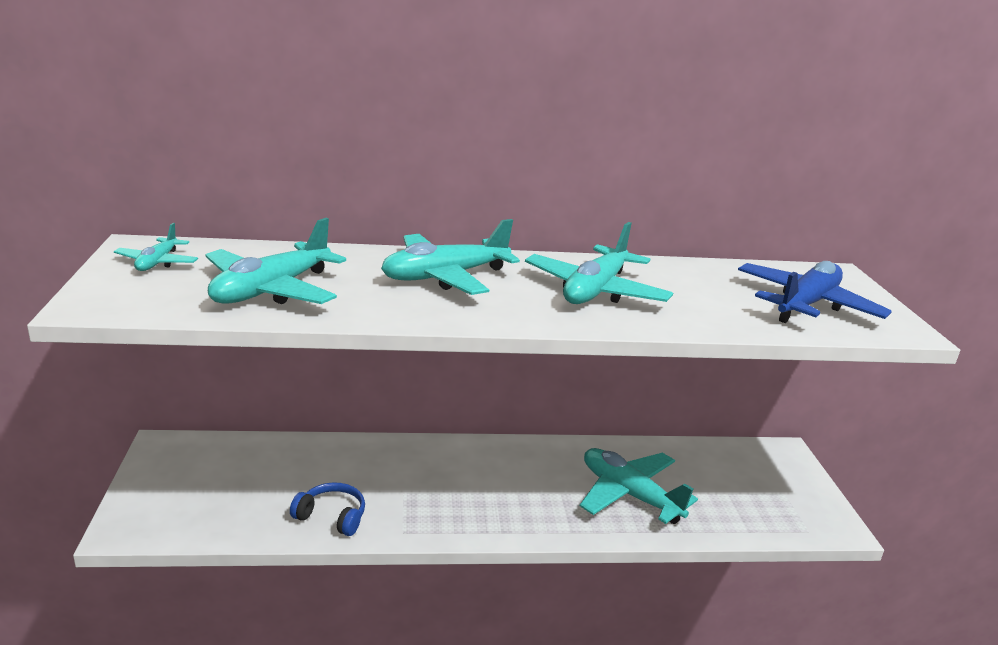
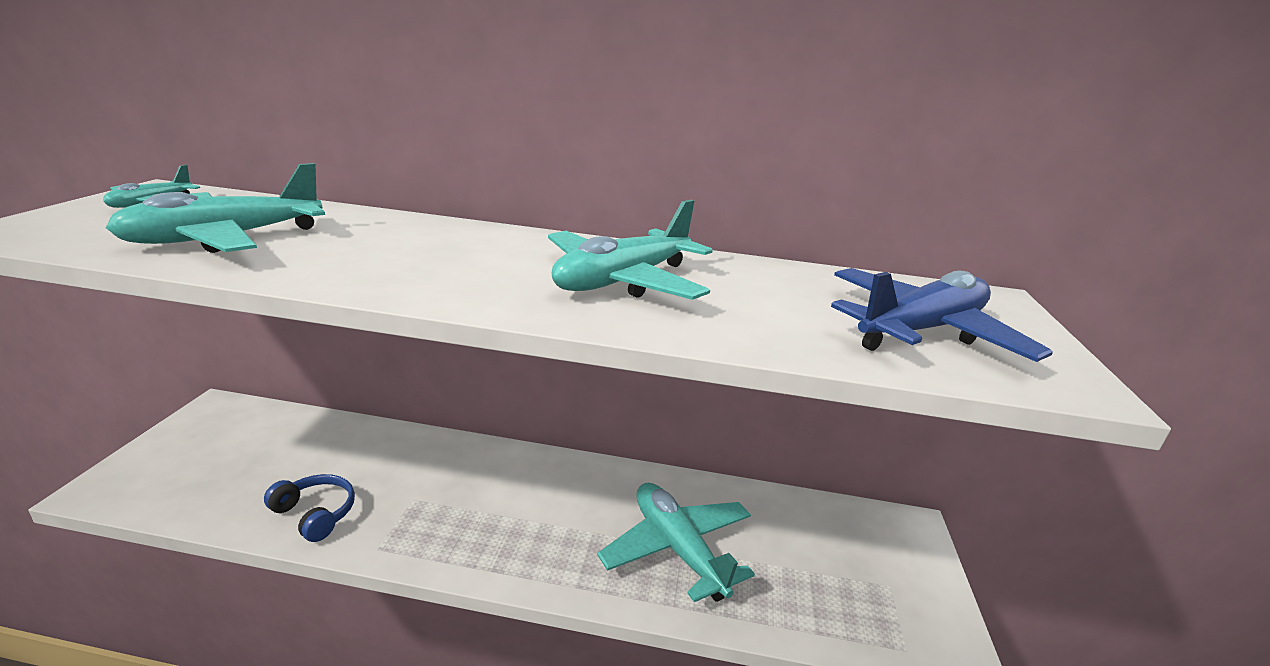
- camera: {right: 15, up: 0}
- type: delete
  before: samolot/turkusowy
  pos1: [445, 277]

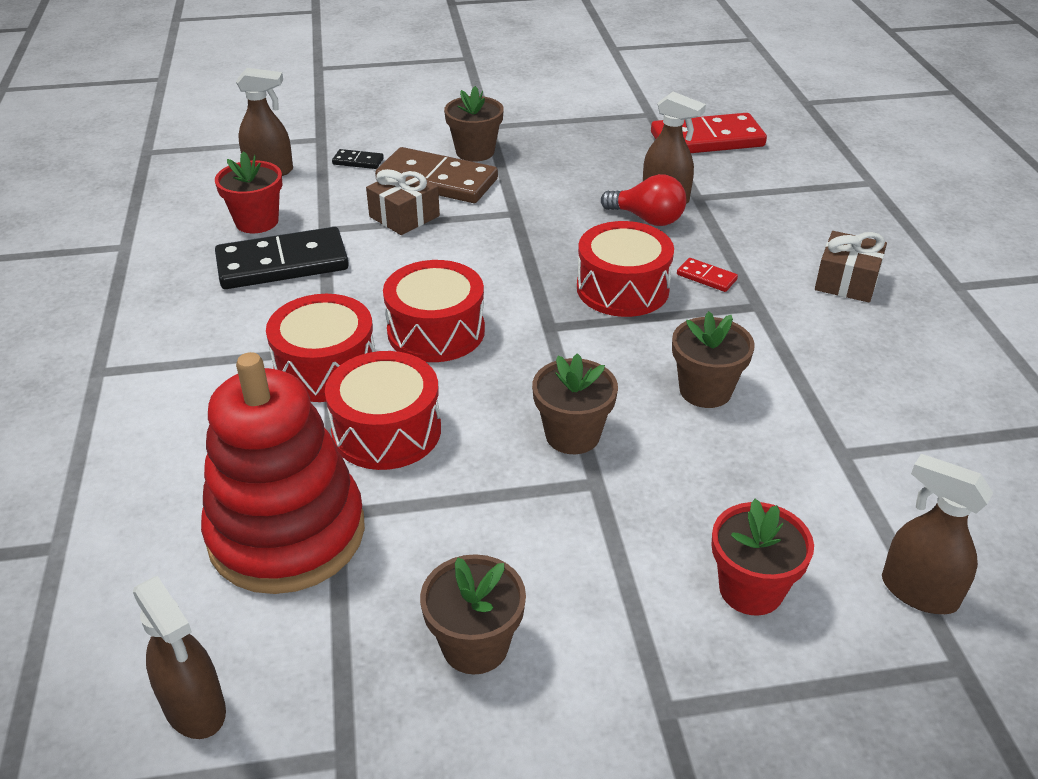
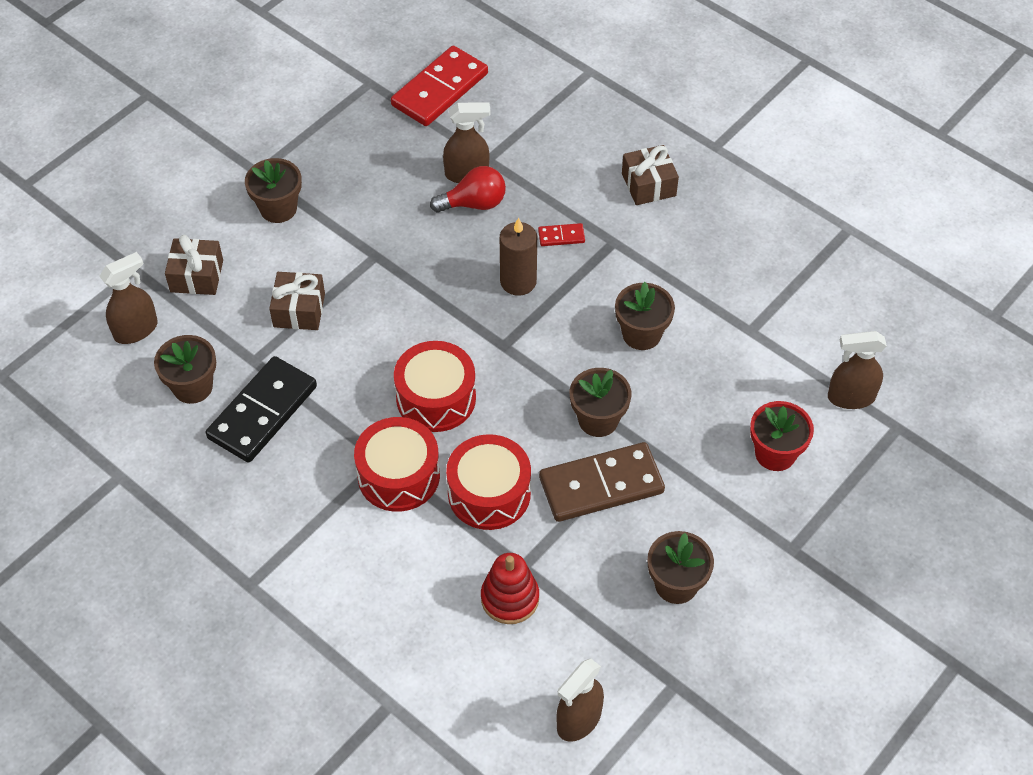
- camera: {right: -40, up: 15}
- type: rotate
  before: spryskiwacz/brązowy
  pos1: [195, 708]
  pos2: [578, 720]
  turn: 120
- type: resize
  before: zabawka nakładanka/czerwony
  pos1: [287, 533]
  pos2: [510, 598]
  scale: 0.52
- type: recolor
  before: doniczka/czerwony
  after: doniczka/brązowy
  pos1: [257, 222]
  pos2: [192, 387]
- type: replace
  before: kostka domina/czarny
  after: prezent/brązowy
  pos1: [358, 161]
  pos2: [197, 276]
- type: move
  before: kostka domina/brązowy
  pos1: [437, 180]
  pos2: [601, 485]
- type: replace
  before: bęben/czerwony
  after: świeca/brązowy
  pos1: [622, 288]
  pos2: [518, 281]

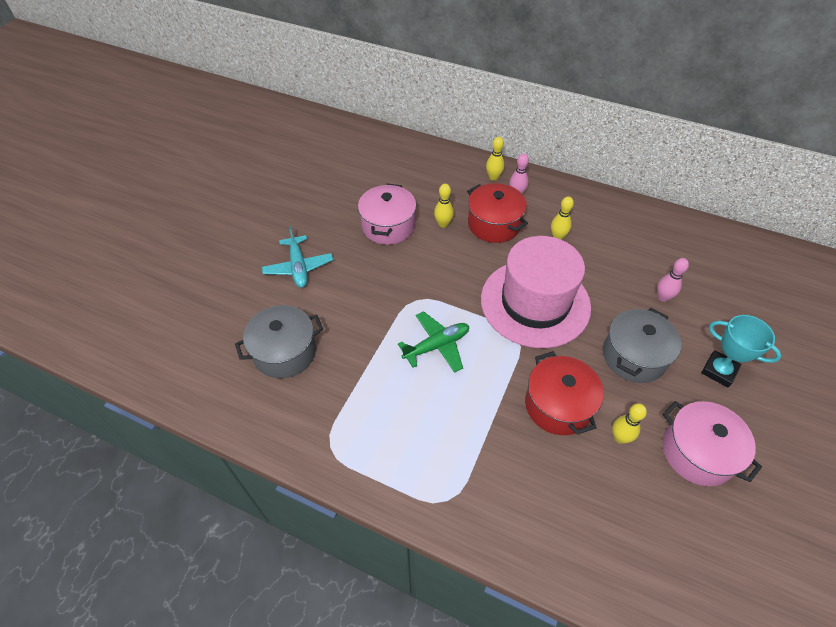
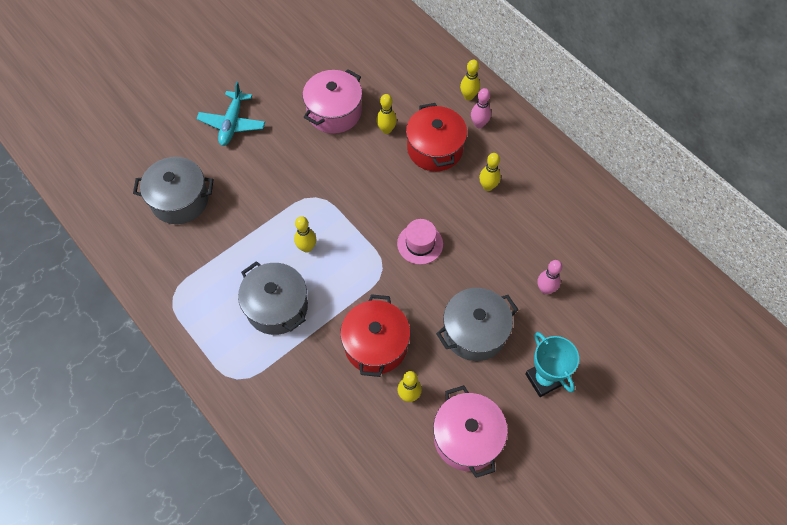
- camera: {right: 25, up: 10}
- type: replace
  before: samolot/zielony
  after: kręgiel/żółty
  pos1: [437, 346]
  pos2: [307, 247]
- type: resize
  before: kapelusz/różowy
  pos1: [535, 303]
  pos2: [420, 244]
  scale: 0.42
- type: insert
  after: garnek/szary
  pos2: [277, 306]

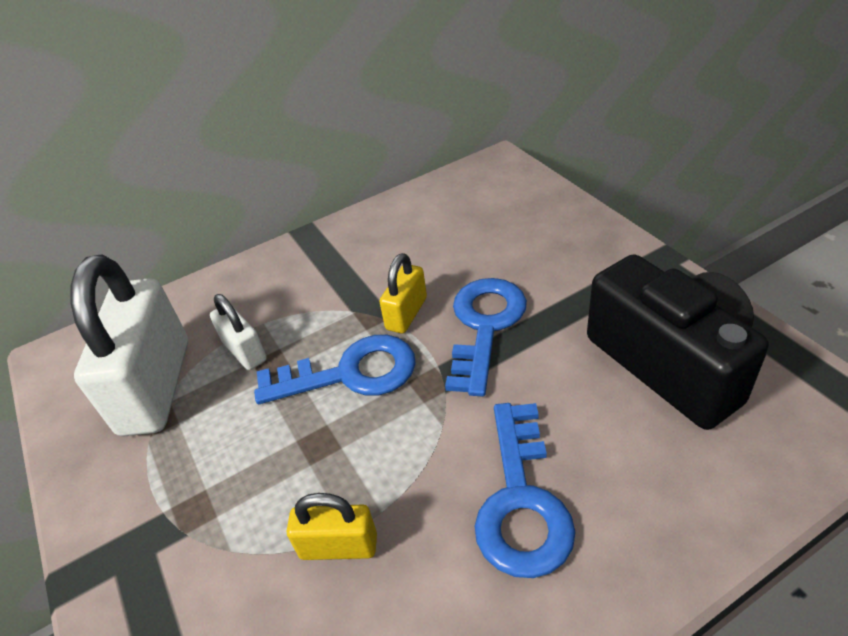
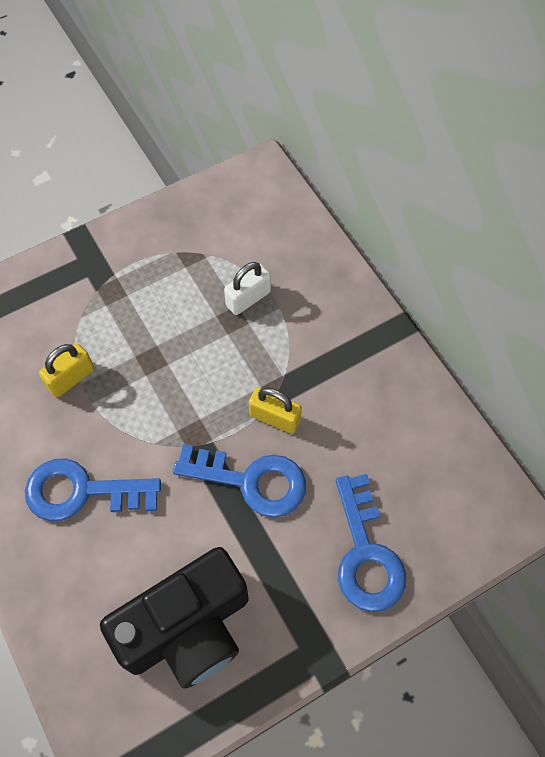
- camera: {right: 85, up: 20}
- type: delete
  before: kłódka/biały
  pos1: [156, 386]
- type: move
  before: klucz/niebieski
  pos1: [350, 373]
  pos2: [366, 553]
- type: rotate
  before: kłódka/żółty
  pos1: [338, 546]
  pos2: [71, 378]
  turn: 45

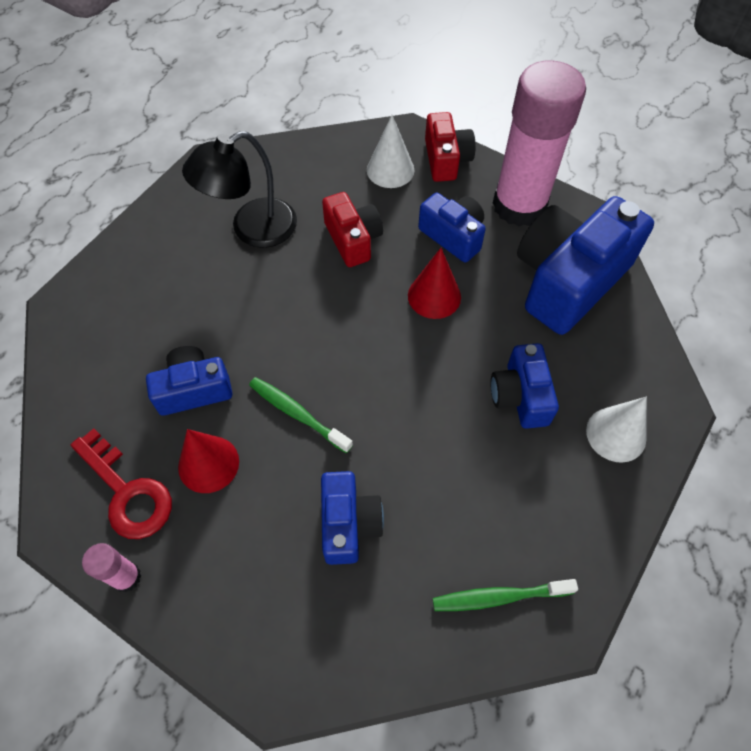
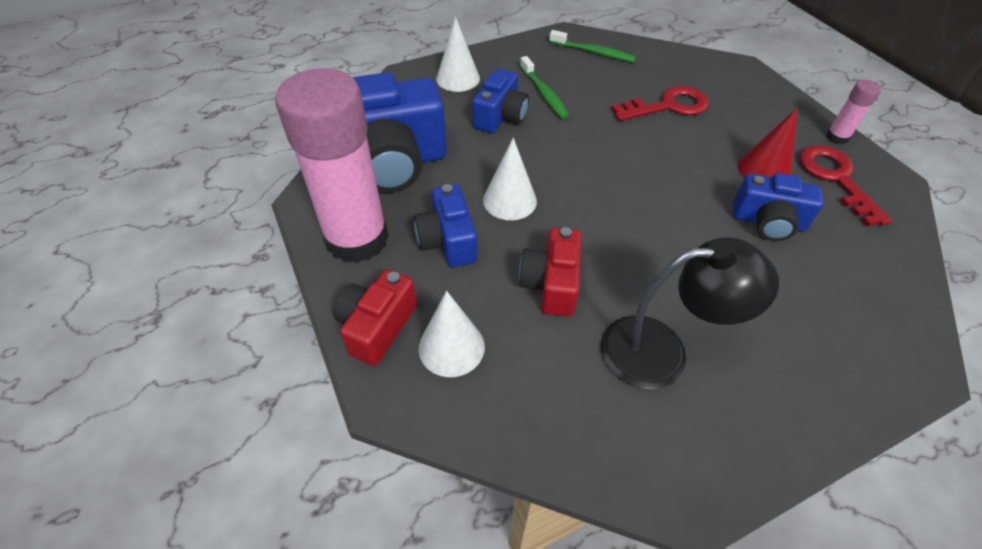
- camera: {right: -150, up: -10}
- type: move
  before: szczoteczka do zębów/zielony
  pos1: [298, 414]
  pos2: [544, 93]
- type: replace
  before: aparat fotograficzny/niebieski
  after: klucz/czerwony
  pos1: [349, 523]
  pos2: [668, 106]
- type: recolor
  before: stożek/czerwony
  after: stożek/biały
  pos1: [434, 296]
  pos2: [509, 200]

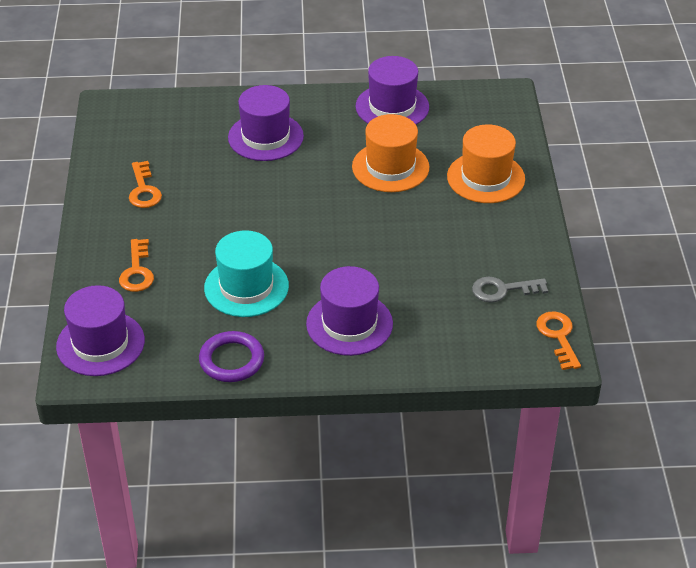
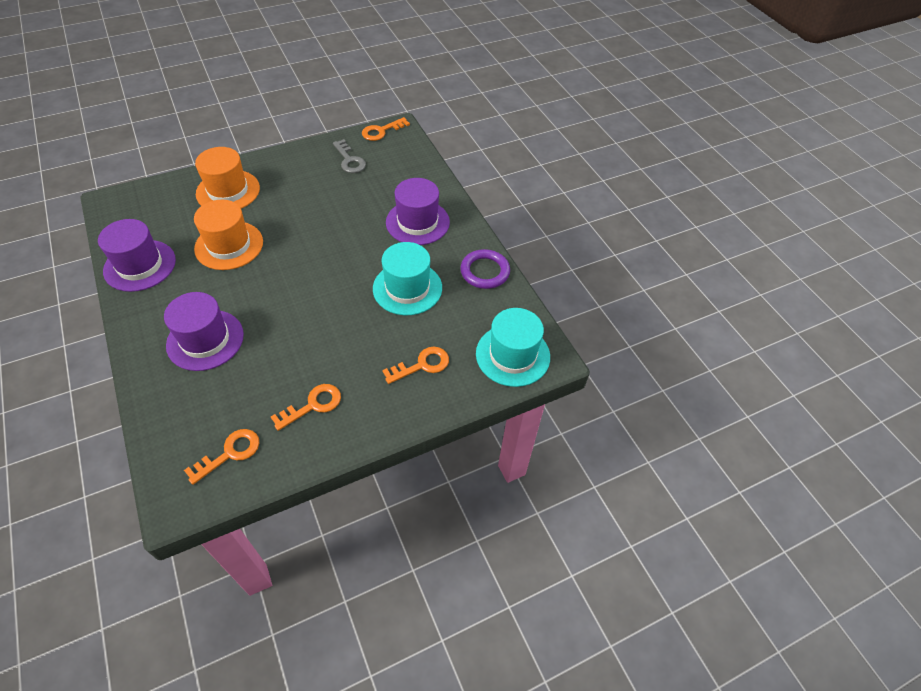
- camera: {right: -115, up: 10}
- type: recolor
  before: kapelusz/fioletowy
  after: kapelusz/turkusowy
  pos1: [100, 343]
  pos2: [512, 355]
- type: insert
  after: klucz/pomarańczowy
  pos2: [229, 453]

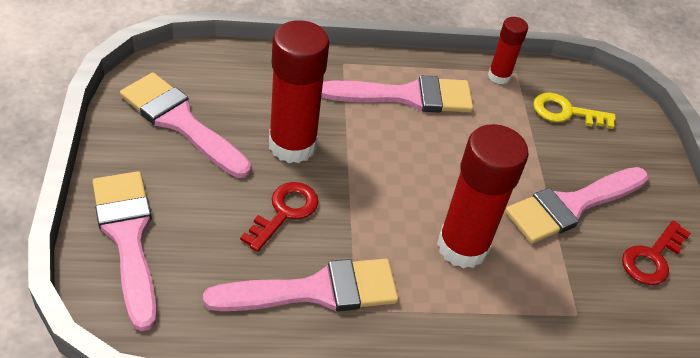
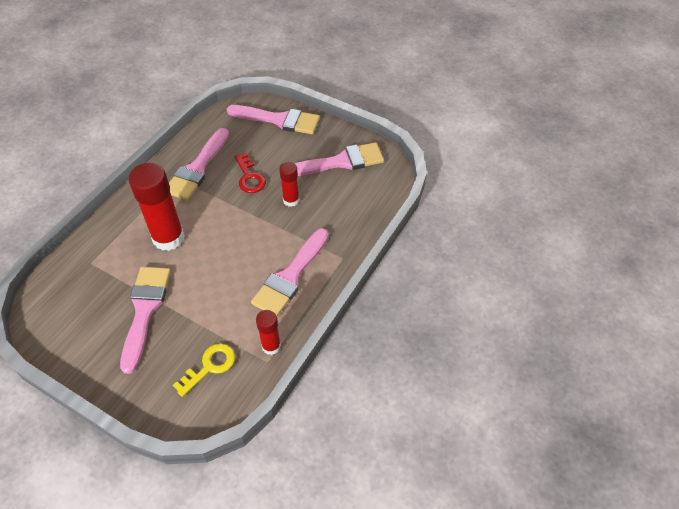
- camera: {right: 130, up: 5}
- type: resize
  before: klej w sztyfcie/czerwony
  pos1: [292, 145]
  pos2: [291, 200]
  scale: 0.54
- type: delete
  before: klucz/czerwony
  pos1: [652, 258]

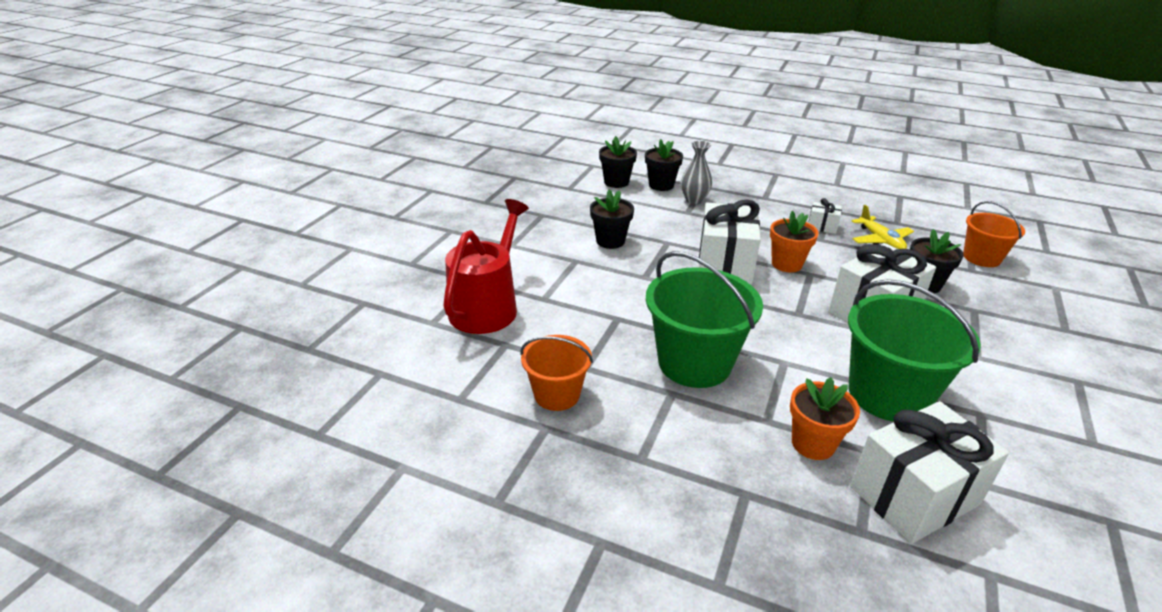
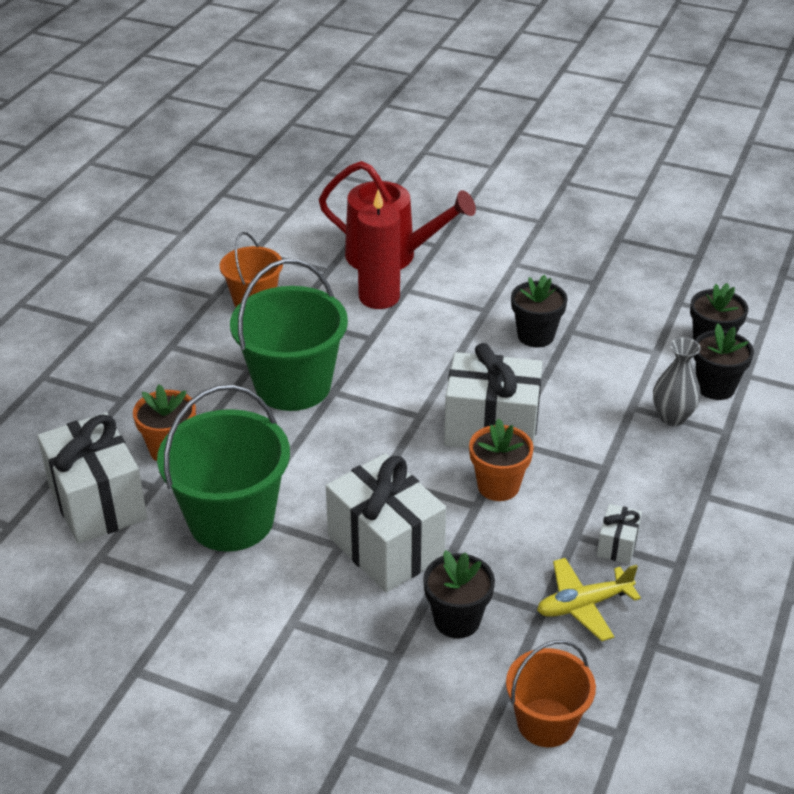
- camera: {right: 90, up: 5}
- type: insert
  after: świeca/czerwony
  pos2: [379, 297]

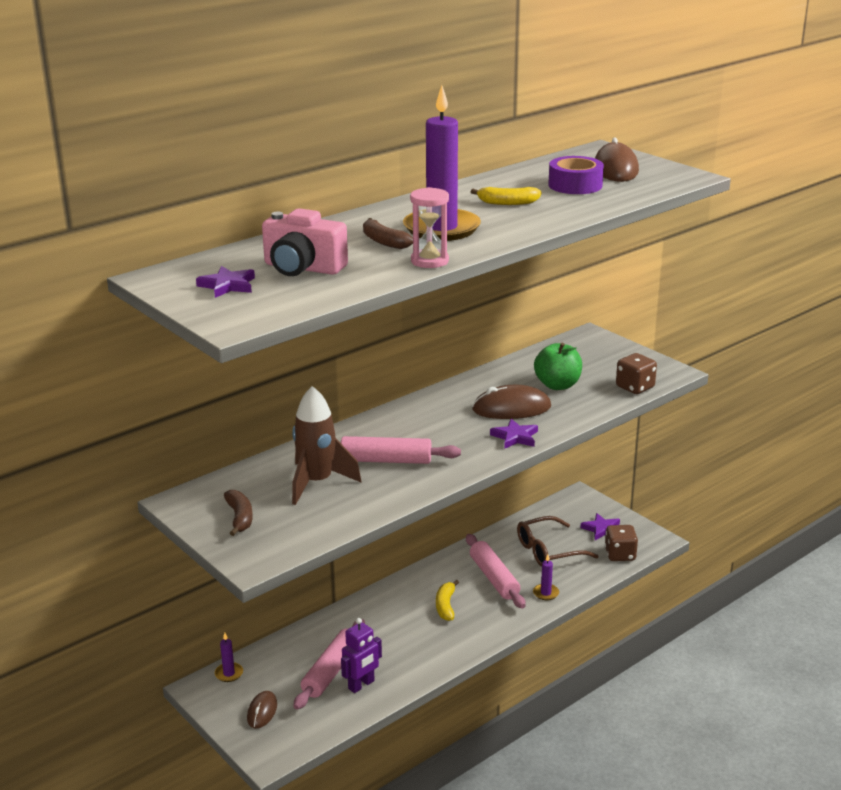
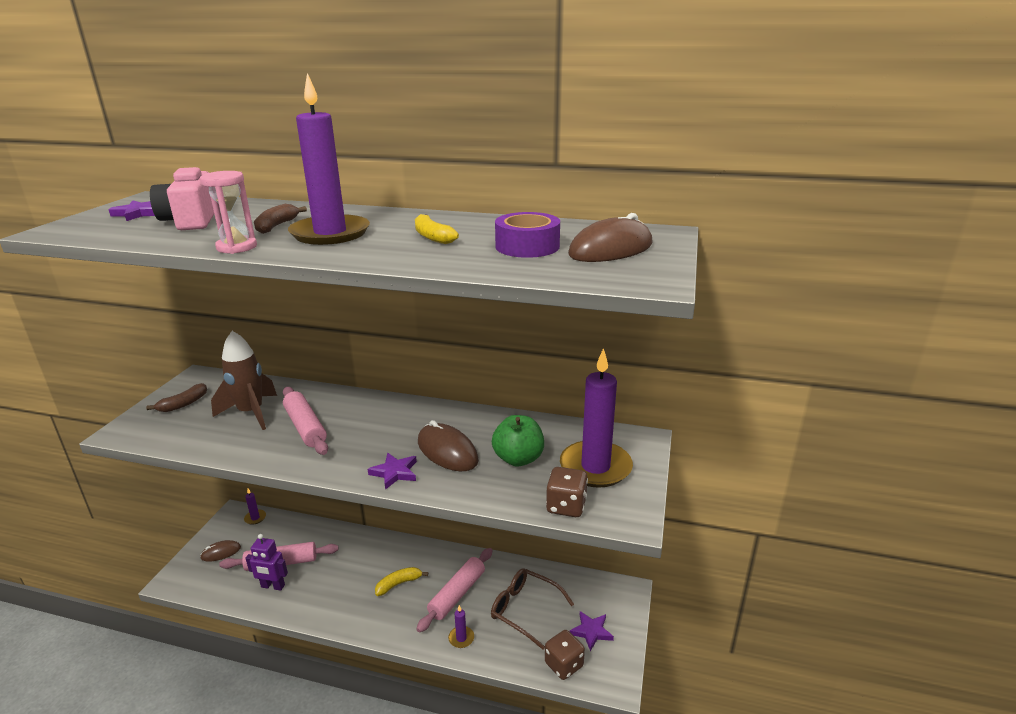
- camera: {right: 55, up: 0}
- type: insert
  after: świeca/fioletowy
  pos2: [595, 467]

